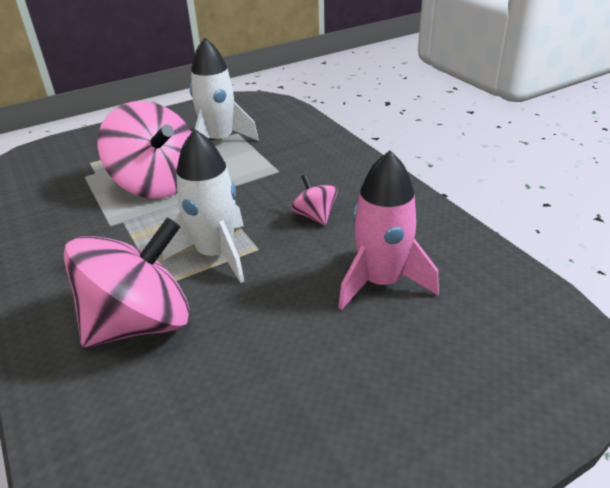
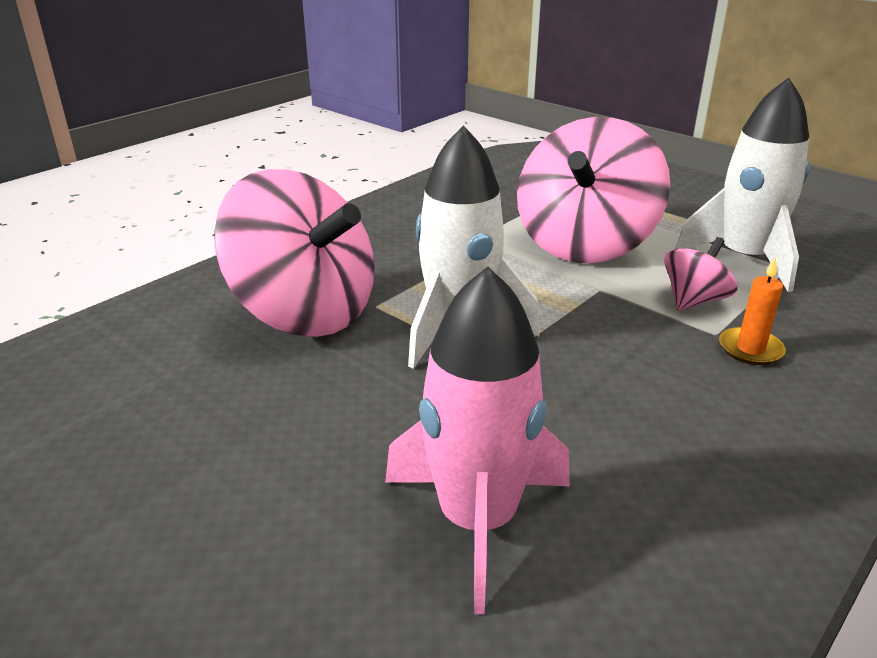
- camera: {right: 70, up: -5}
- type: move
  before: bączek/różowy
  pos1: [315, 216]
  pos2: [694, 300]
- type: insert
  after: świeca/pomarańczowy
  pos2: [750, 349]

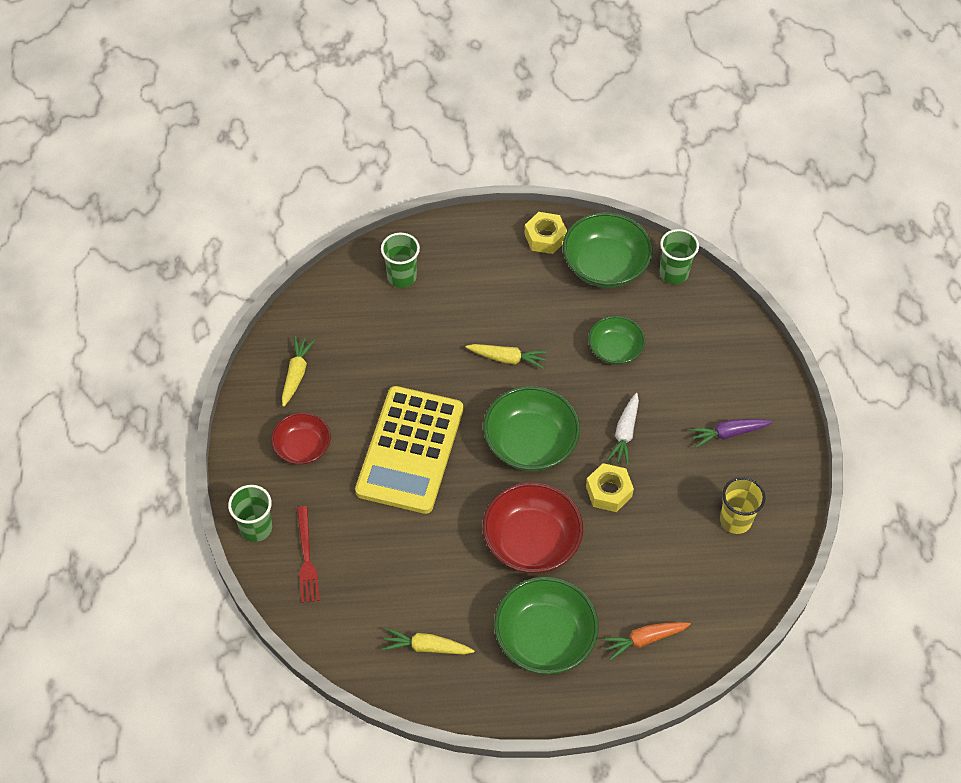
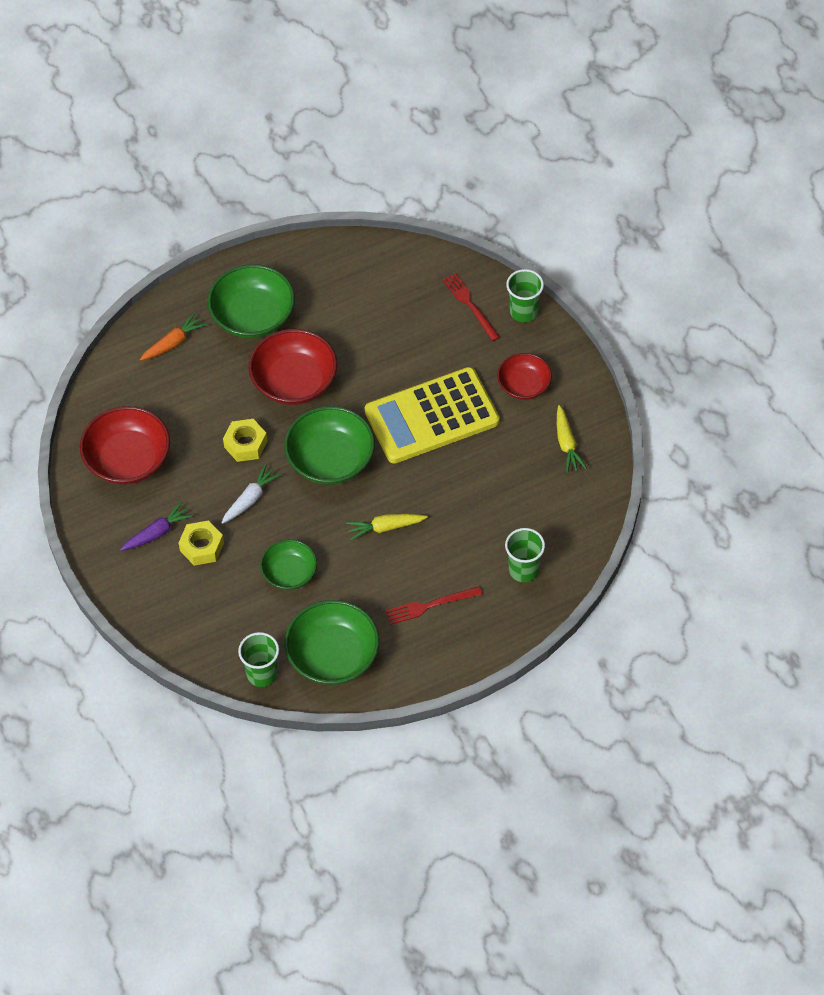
- camera: {right: 160, up: 0}
- type: rotate
  before: kalkulator/żółty
  pos1: [410, 450]
  pos2: [431, 416]
  turn: -105
- type: delete
  before: marchewka/żółty
  pos1: [426, 647]
- type: move
  before: nakrętka/żółty
  pos1: [545, 237]
  pos2: [202, 547]
- type: rotate
  before: marchewka/biały
  pos1: [625, 433]
  pos2: [250, 499]
  turn: 45
- type: replace
  before: szklanka/żółty
  after: miska/czerwony
  pos1: [735, 520]
  pos2: [128, 460]
- type: insert
  after: widelec/czerwony
  pos2: [430, 605]

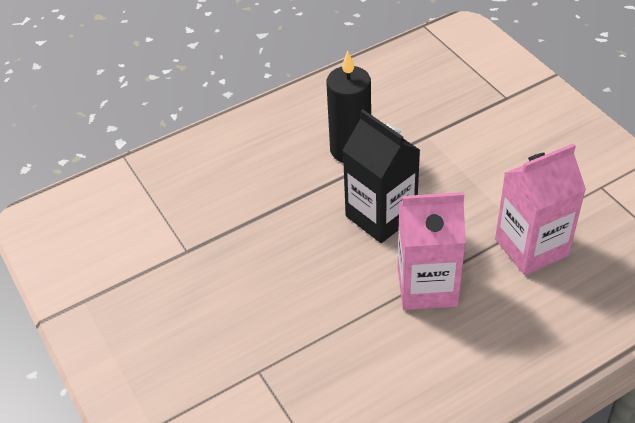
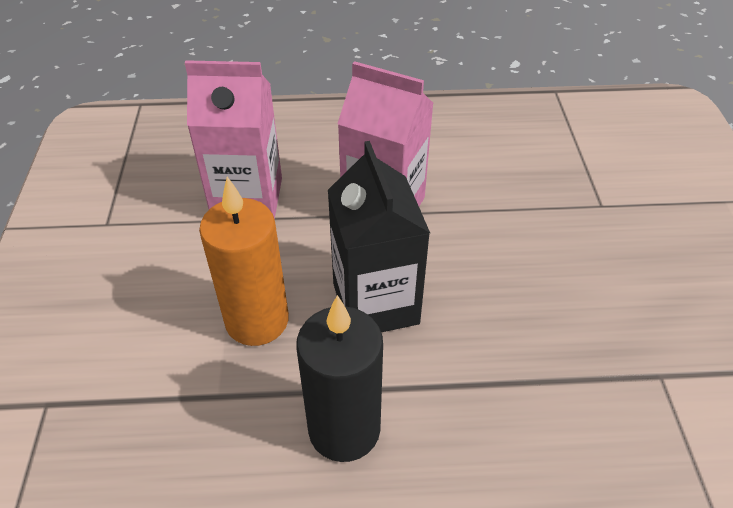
- camera: {right: -155, up: 0}
- type: insert
  after: świeca/pomarańczowy
  pos2: [257, 320]

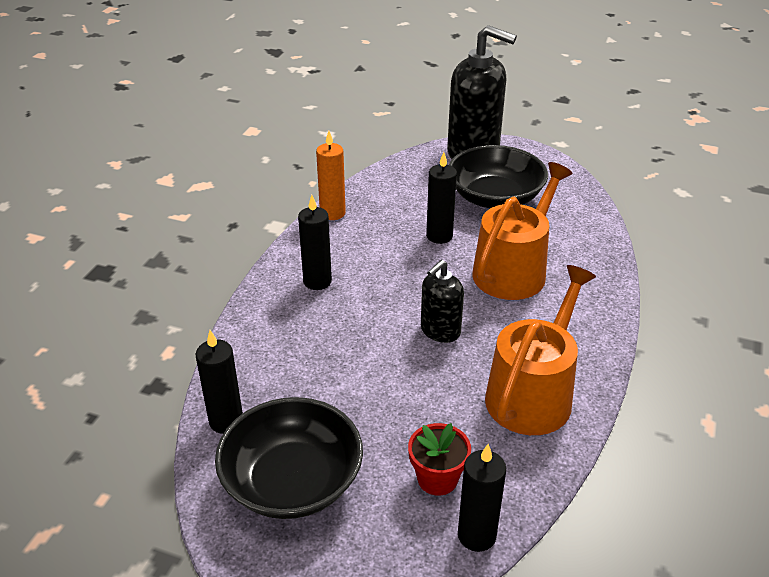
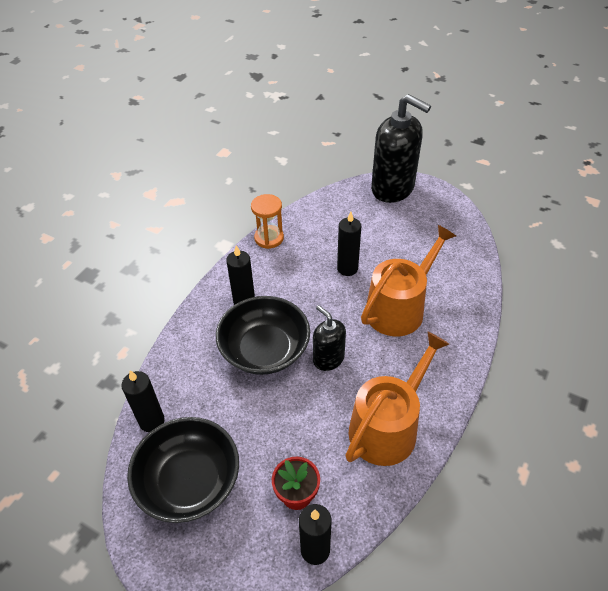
- camera: {right: 10, up: 10}
- type: replace
  before: świeca/pomarańczowy
  after: klepsydra/pomarańczowy
  pos1: [332, 213]
  pos2: [269, 238]
- type: rotate
  before: dozownik mydła/czarny
  pos1: [440, 331]
  pos2: [328, 359]
  turn: 90
- type: move
  before: miska/czarny
  pos1: [495, 198]
  pos2: [264, 349]

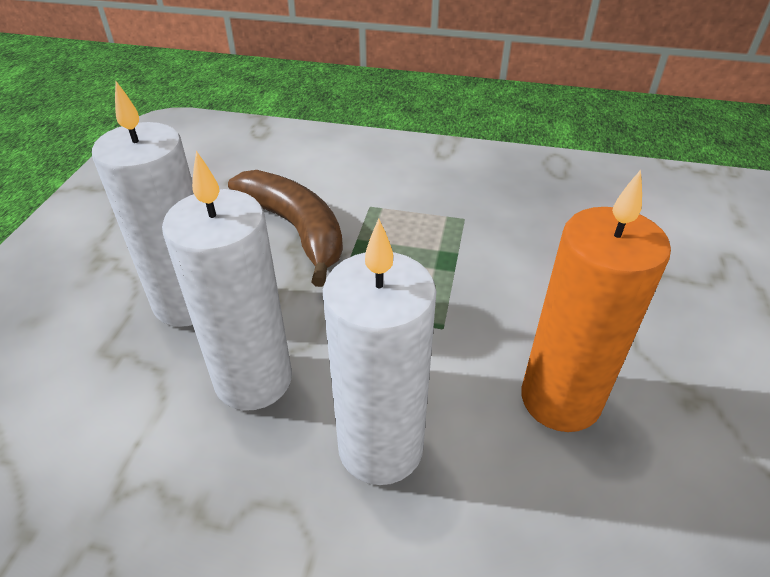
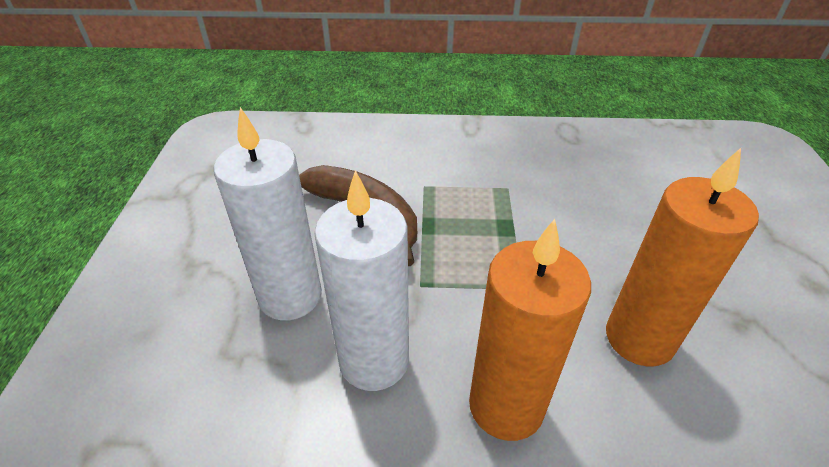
- camera: {right: -10, up: 0}
- type: recolor
  before: świeca/biały
  after: świeca/pomarańczowy
  pos1: [380, 447]
  pos2: [506, 405]

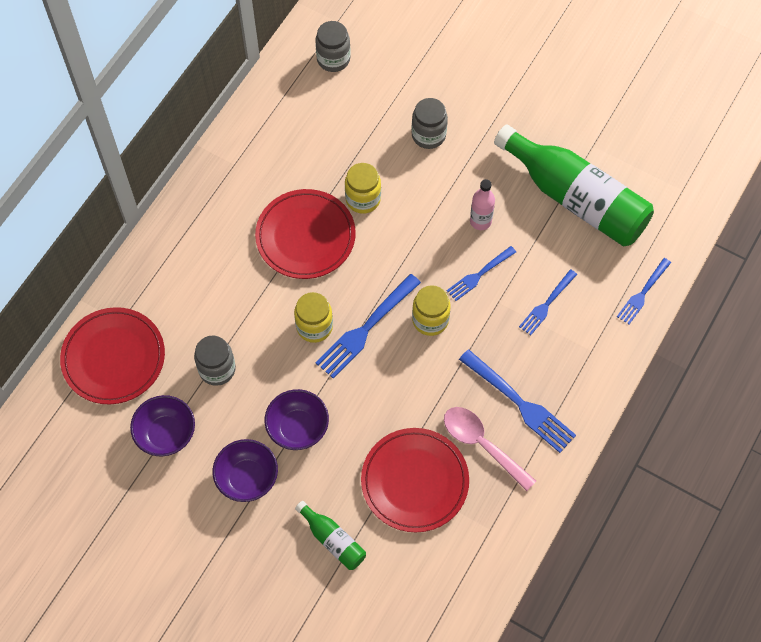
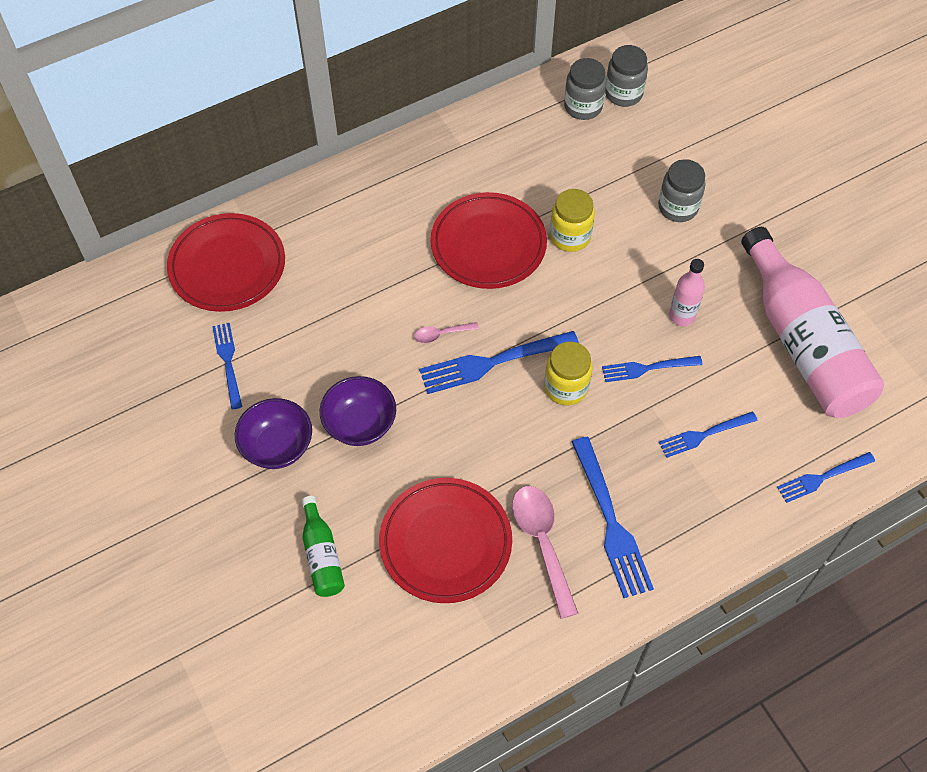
- camera: {right: 30, up: -5}
- type: replace
  before: miska/fioletowy
  after: widelec/niebieski
  pos1: [166, 434]
  pos2: [228, 362]
- type: move
  before: słoik/szary
  pos1: [217, 369]
  pos2: [583, 107]
- type: replace
  before: słoik/żółty
  after: łyżka/różowy
  pos1: [314, 327]
  pos2: [441, 334]
- type: recolor
  before: butelka/zielony
  after: butelka/różowy
  pos1: [576, 198]
  pos2: [803, 343]

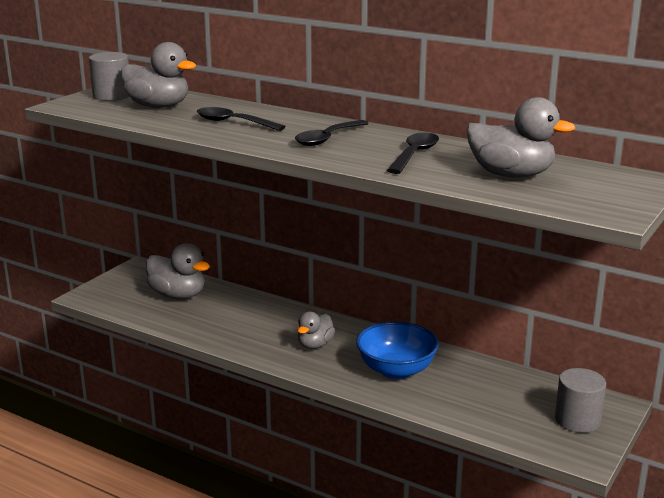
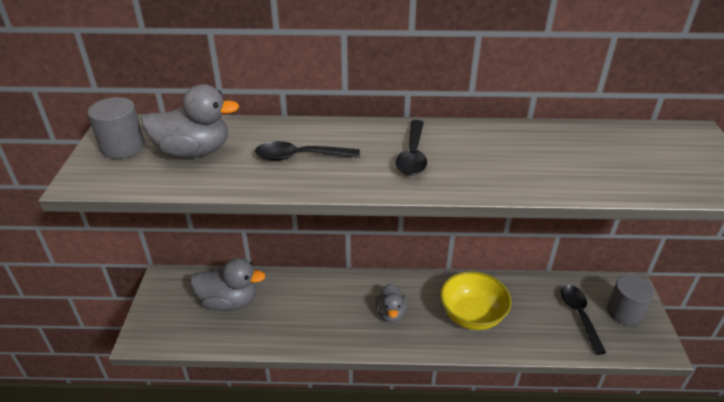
- camera: {right: -30, up: 15}
- type: recolor
  before: miska/niebieski
  after: miska/żółty
  pos1: [396, 370]
  pos2: [472, 315]
- type: move
  before: łyżka/czarny
  pos1: [414, 155]
  pos2: [579, 315]
- type: delete
  before: kaczka/szary
  pos1: [511, 175]

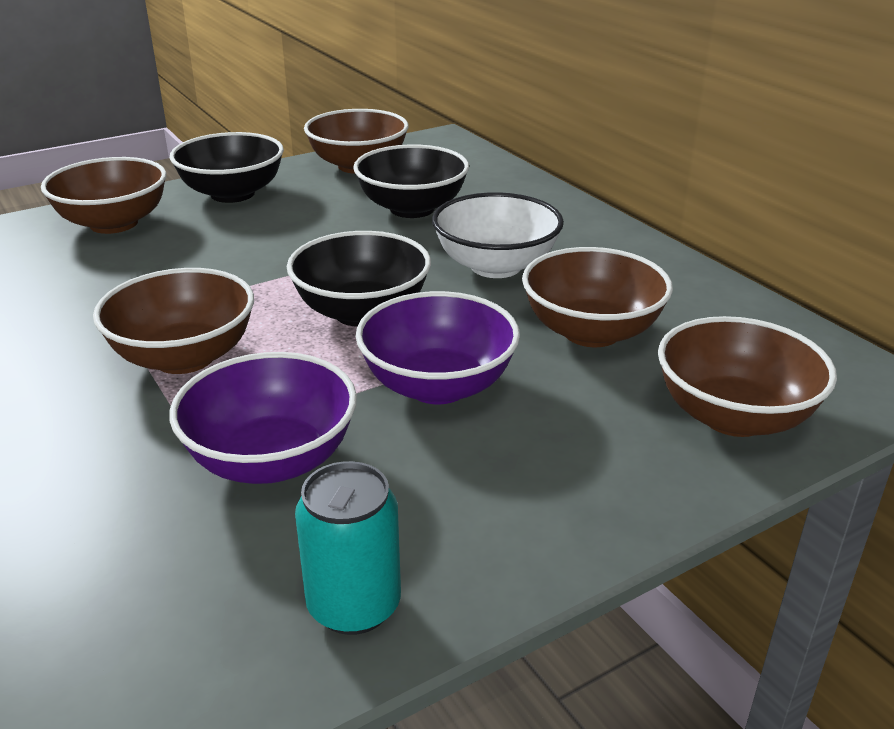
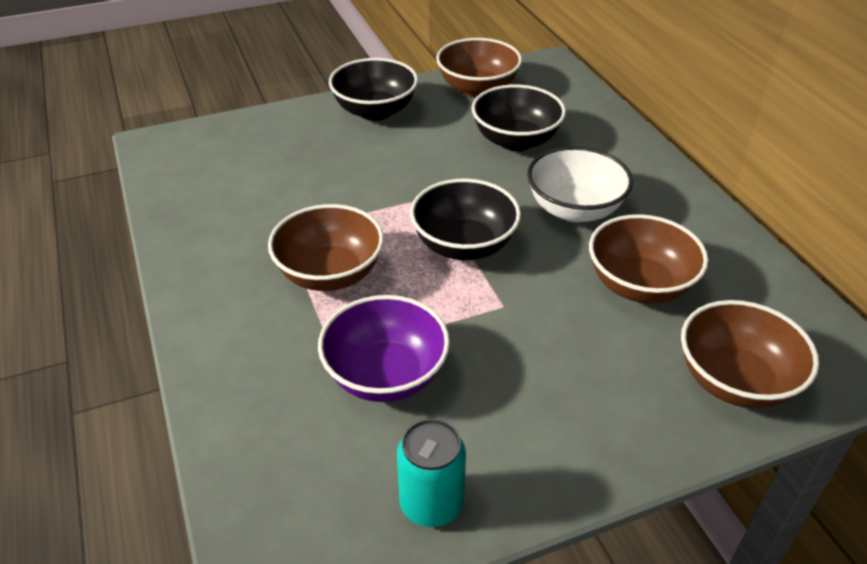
- camera: {right: 10, up: 10}
- type: delete
  before: miska/brązowy
  pos1: [114, 223]
- type: delete
  before: miska/fioletowy
  pos1: [438, 386]

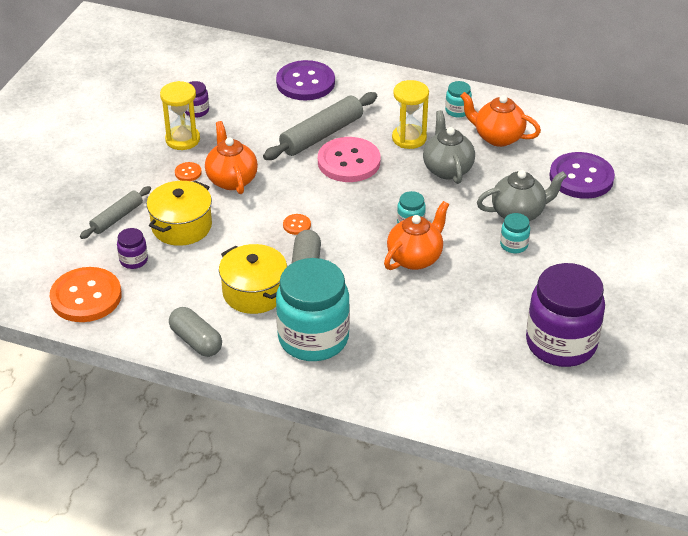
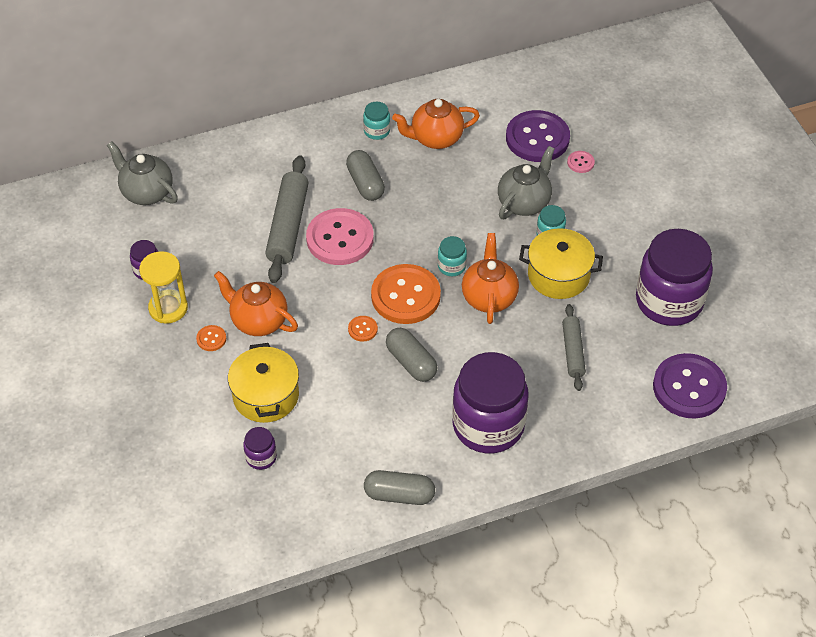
- camera: {right: -40, up: 10}
- type: move
  before: guzik/pomarańczowy
  pos1: [86, 297]
  pos2: [405, 296]
- type: move
  before: wałek do ciasta/szary
  pos1: [117, 218]
  pos2: [573, 351]
- type: move
  before: garnek/żółty
  pos1: [254, 292]
  pos2: [558, 275]
- type: move
  before: guzik/fioletowy
  pos1: [305, 83]
  pos2: [689, 388]
- type: recolor
  before: słoik/turkusowy
  after: słoik/fioletowy
  pos1: [313, 338]
  pos2: [488, 425]
- type: replace
  before: klepsydra/żółty
  after: kapsułka/szary
  pos1: [409, 138]
  pos2: [365, 183]
- type: move
  before: imbryk/szary
  pos1: [447, 169]
  pos2: [146, 192]
- type: insert
  after: guzik/różowy
  pos2: [580, 162]

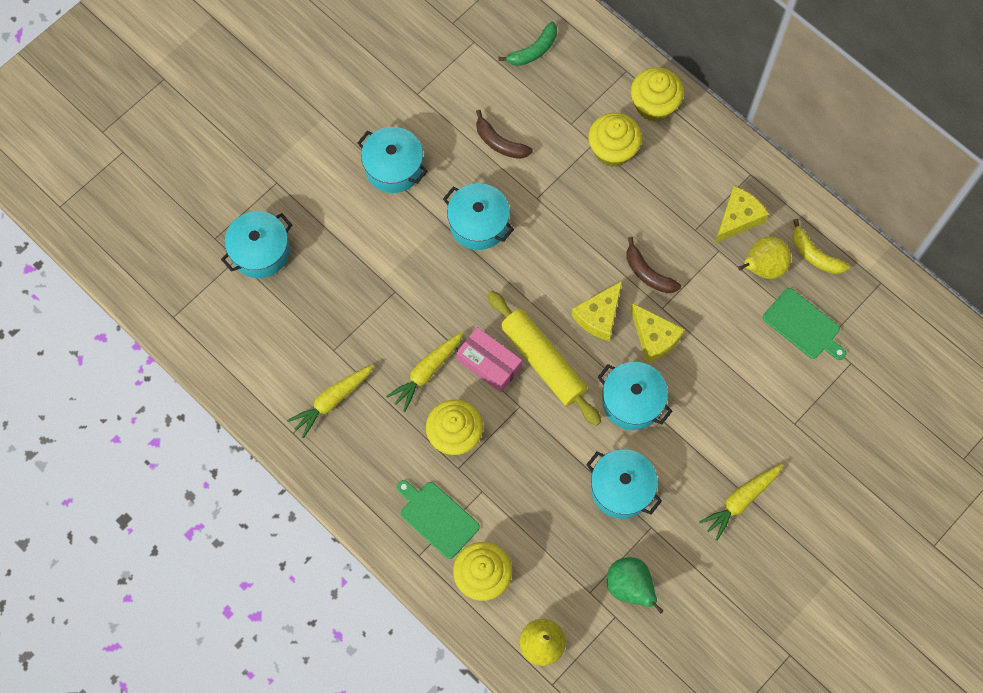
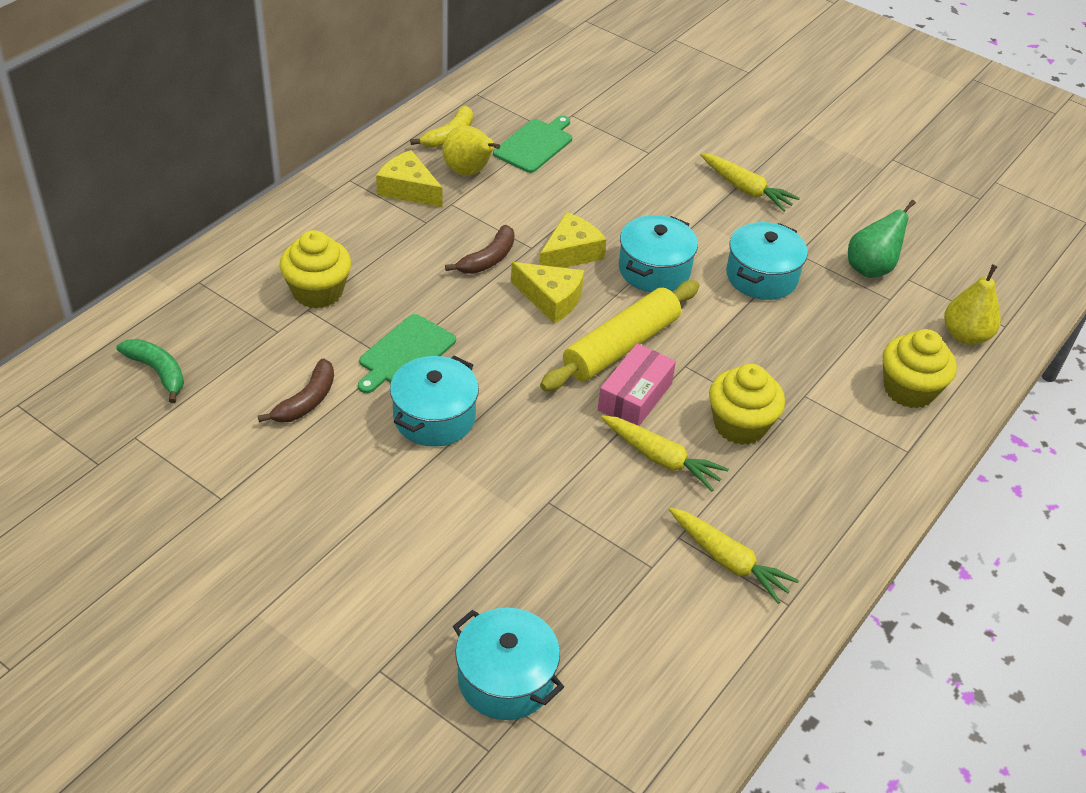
- camera: {right: -100, up: -25}
- type: delete
  before: garnek/turkusowy
  pos1: [393, 168]
- type: move
  before: deska do krojenia/zielony
  pos1: [437, 517]
  pos2: [405, 353]
- type: delete
  before: muffinka/żółty
  pos1: [654, 105]

